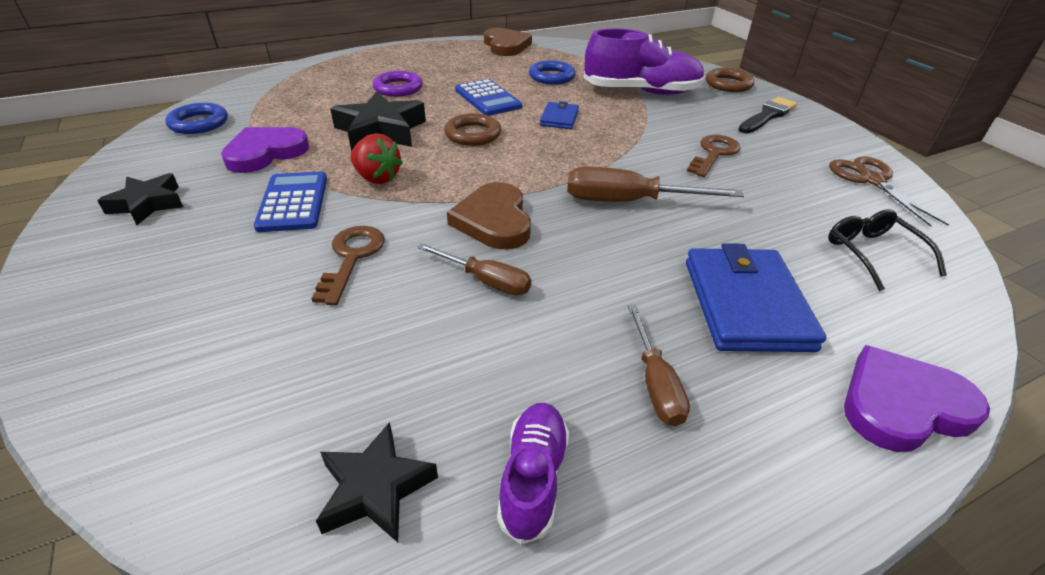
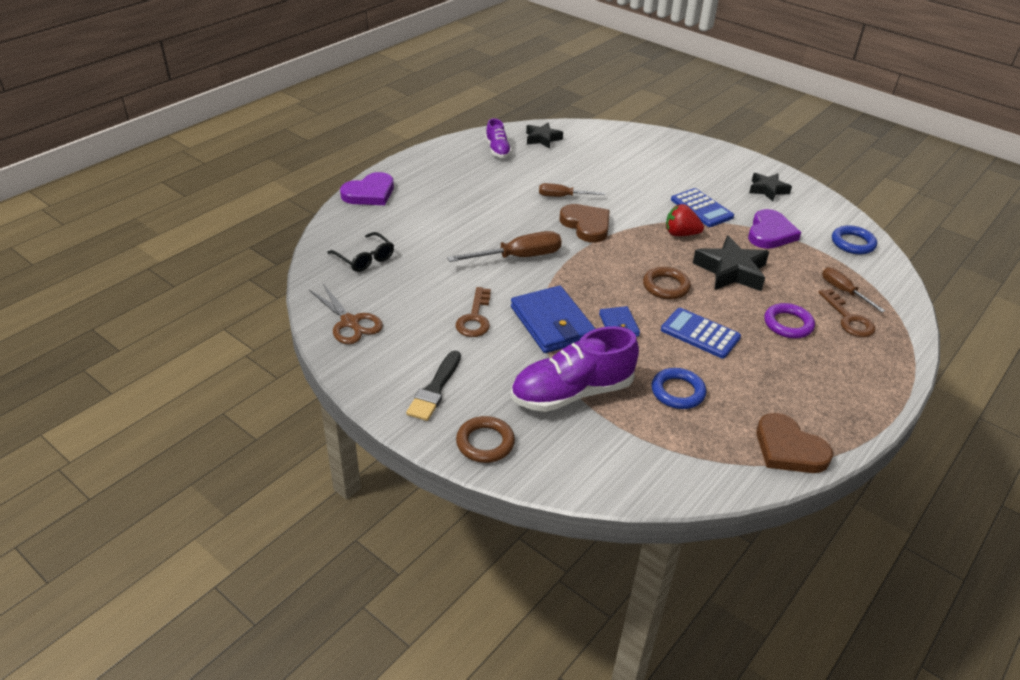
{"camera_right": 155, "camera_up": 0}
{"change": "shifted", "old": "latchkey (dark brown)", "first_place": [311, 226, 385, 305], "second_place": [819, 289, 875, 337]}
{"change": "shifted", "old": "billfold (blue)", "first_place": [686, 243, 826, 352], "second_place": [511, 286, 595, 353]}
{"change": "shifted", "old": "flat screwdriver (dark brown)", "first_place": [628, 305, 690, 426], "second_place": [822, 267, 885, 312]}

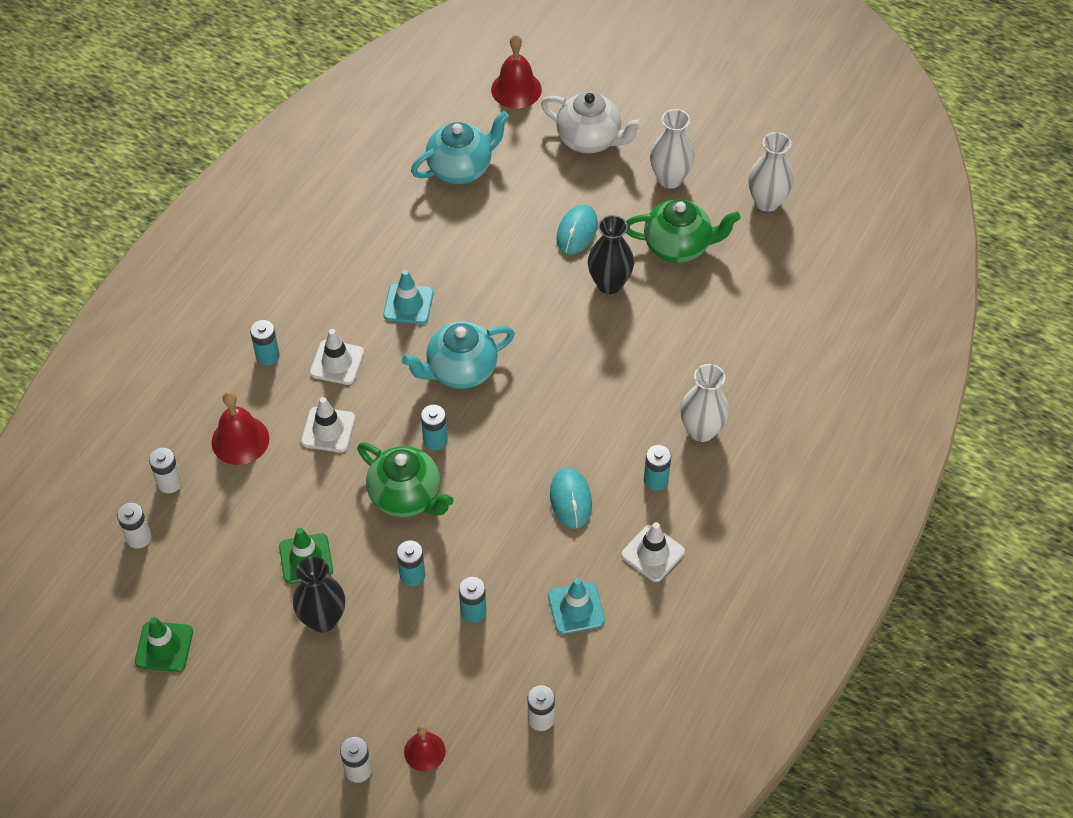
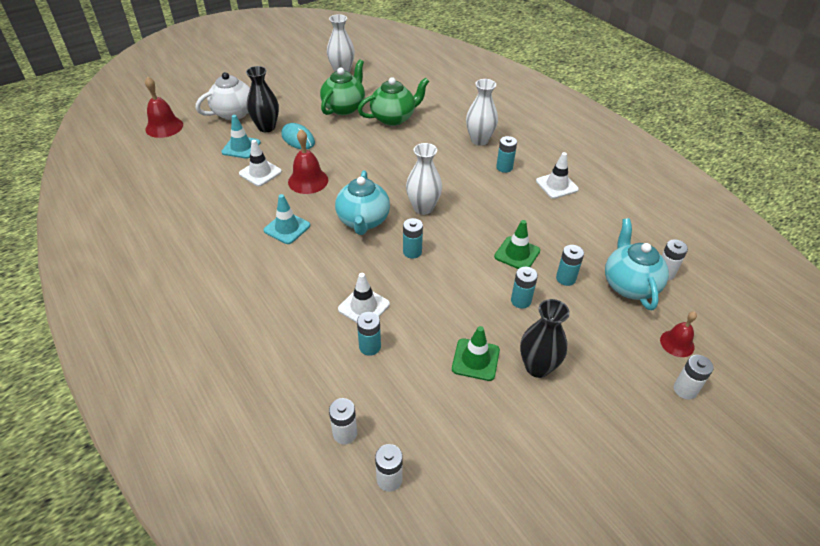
{"camera_right": -65, "camera_up": -10}
{"change": "shifted", "old": "tall vase (white)", "first_place": [650, 109, 695, 189], "second_place": [406, 143, 442, 215]}
{"change": "shifted", "old": "teapot (aqua)", "first_place": [411, 111, 510, 184], "second_place": [605, 218, 669, 310]}
{"change": "shifted", "old": "tall vase (black)", "first_place": [588, 215, 634, 294], "second_place": [246, 66, 279, 132]}
{"change": "shifted", "old": "AA battery (aqua)", "first_place": [250, 320, 280, 365], "second_place": [357, 312, 381, 356]}
{"change": "shifted", "old": "safety cone (white)", "first_place": [310, 329, 364, 385], "second_place": [239, 140, 282, 186]}
{"change": "shifted", "old": "school bell (scarlet)", "first_place": [211, 391, 269, 465], "second_place": [288, 129, 328, 194]}
{"change": "shifted", "old": "teapot (green)", "first_place": [357, 443, 454, 517], "second_place": [358, 77, 429, 126]}
{"change": "gone", "old": "mouse (aqua)", "first_place": [550, 468, 592, 529]}
{"change": "shifted", "old": "safety cone (aqua)", "first_place": [548, 578, 605, 634], "second_place": [221, 115, 261, 159]}
{"change": "shifted", "old": "safety cone (green)", "first_place": [135, 617, 193, 672], "second_place": [494, 220, 540, 269]}

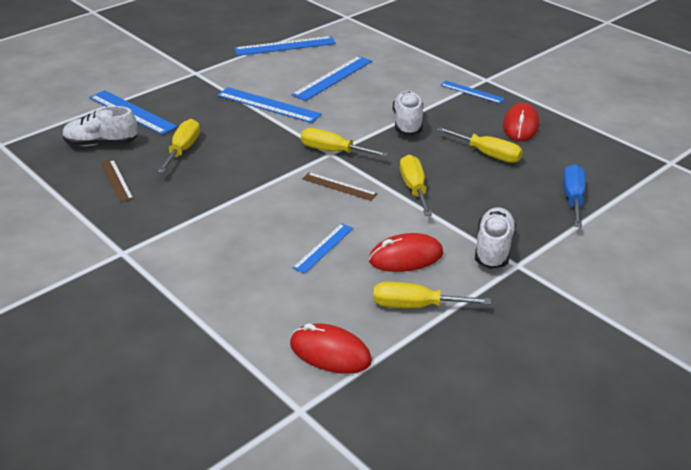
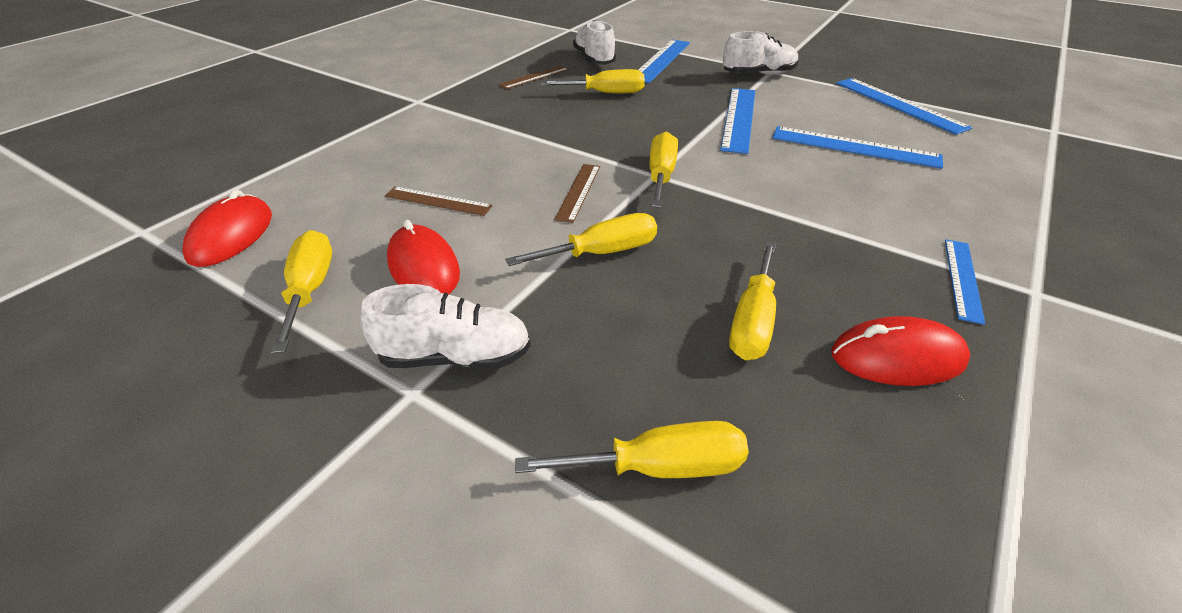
{"camera_right": 75, "camera_up": 5}
{"change": "shifted", "old": "sneaker (white)", "first_place": [393, 91, 423, 135], "second_place": [723, 31, 799, 75]}
{"change": "repainted", "old": "flat screwdriver (blue)", "new": "flat screwdriver (golden)", "first_place": [563, 164, 586, 227], "second_place": [515, 421, 749, 478]}
{"change": "repainted", "old": "straightedge (blue)", "new": "straightedge (dark brown)", "first_place": [292, 223, 353, 274], "second_place": [385, 187, 493, 216]}

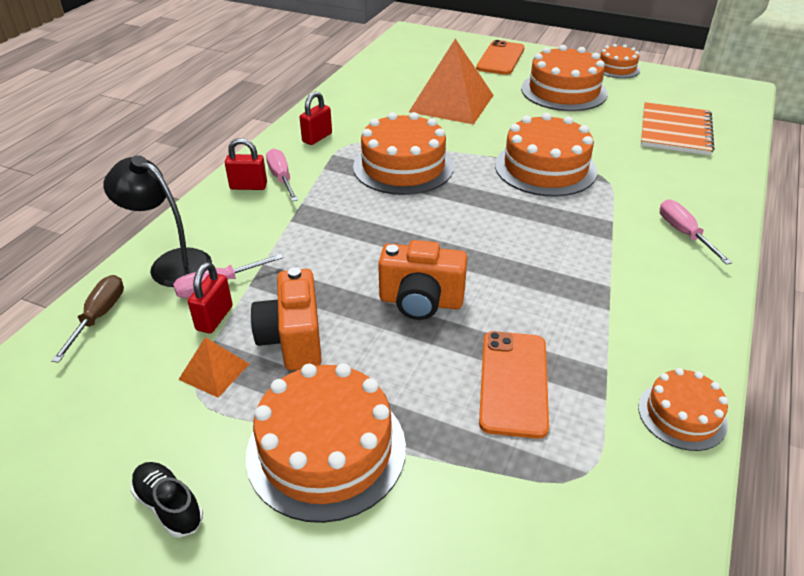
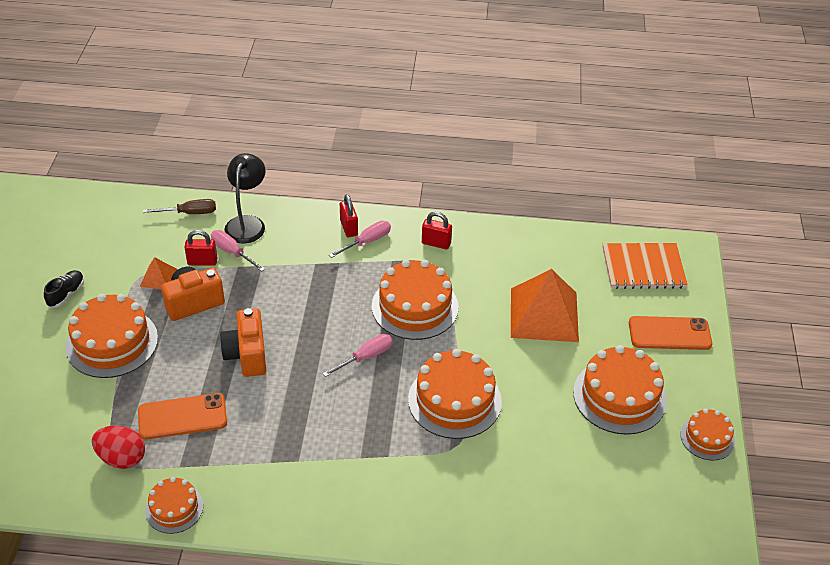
{"camera_right": 70, "camera_up": 5}
{"change": "shifted", "old": "exercise book (bright orange)", "first_place": [641, 102, 714, 155], "second_place": [603, 243, 688, 289]}
{"change": "shifted", "old": "flat screwdriver (rose-pink)", "first_place": [660, 199, 732, 265], "second_place": [322, 334, 393, 377]}
{"change": "new", "new": "egg shape (scarlet)", "second_place": [92, 426, 145, 469]}

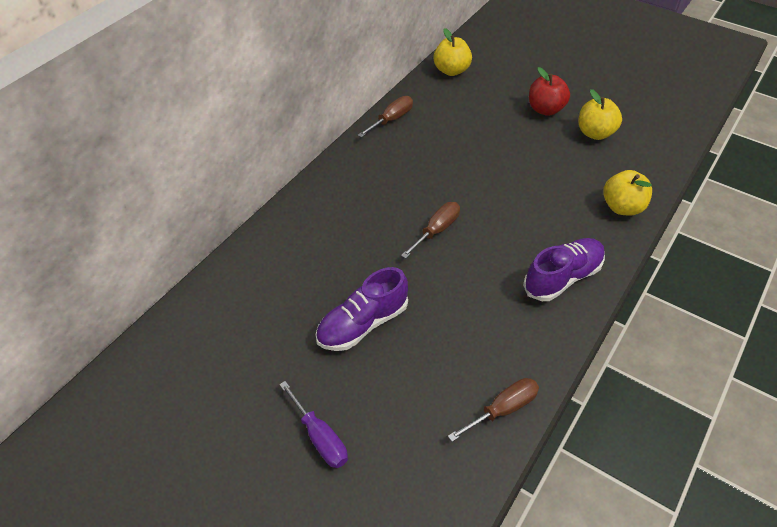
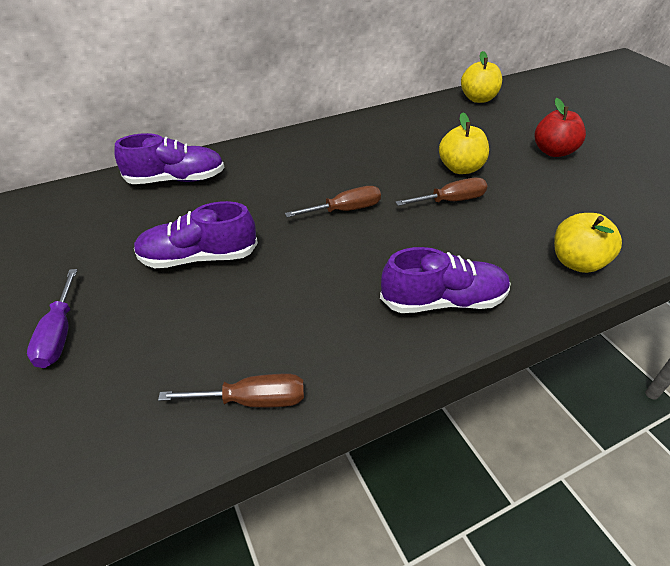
{"camera_right": 30, "camera_up": -5}
{"change": "shifted", "old": "apple (golden)", "first_place": [579, 89, 622, 140], "second_place": [439, 112, 489, 174]}
{"change": "shifted", "old": "flat screwdriver (dark brown)", "first_place": [358, 96, 413, 137], "second_place": [395, 178, 487, 206]}
{"change": "new", "new": "sneaker (purple)", "second_place": [114, 133, 225, 184]}

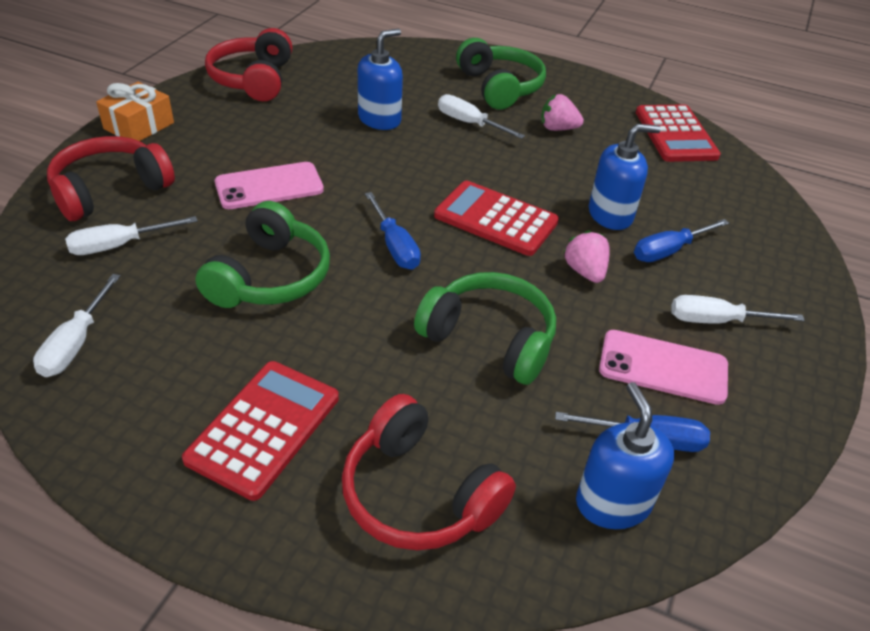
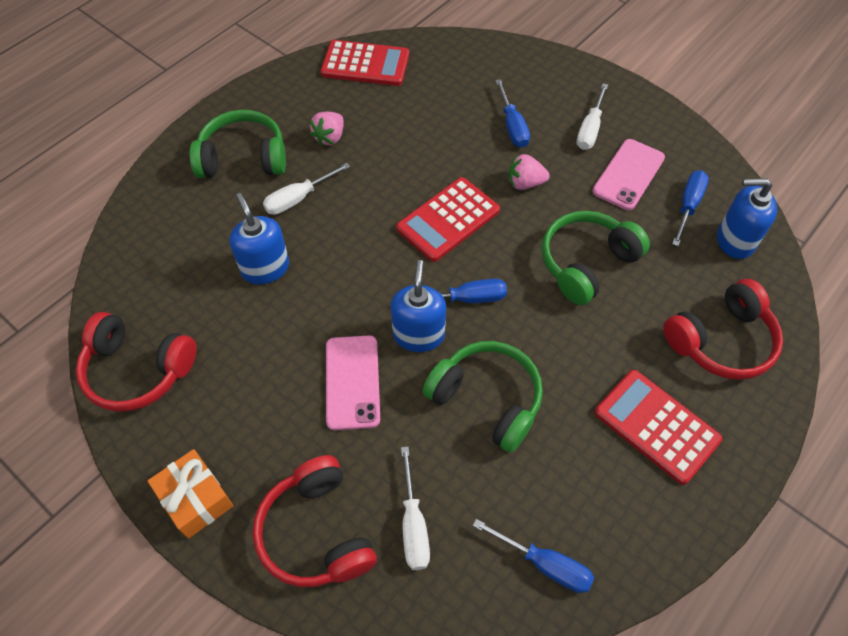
{"camera_right": -70, "camera_up": 15}
{"change": "shifted", "old": "soap pump (blue)", "first_place": [589, 124, 661, 230], "second_place": [391, 260, 446, 352]}
{"change": "repainted", "old": "flat screwdriver (white)", "new": "flat screwdriver (blue)", "first_place": [33, 274, 121, 377], "second_place": [473, 519, 594, 593]}

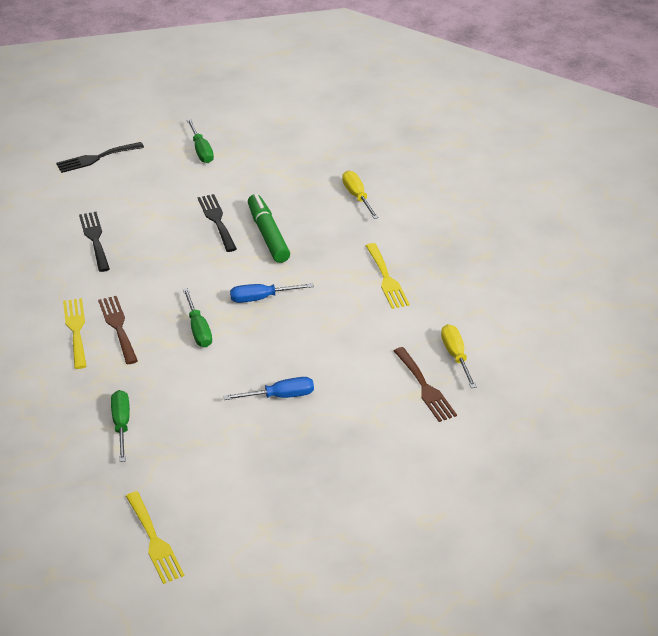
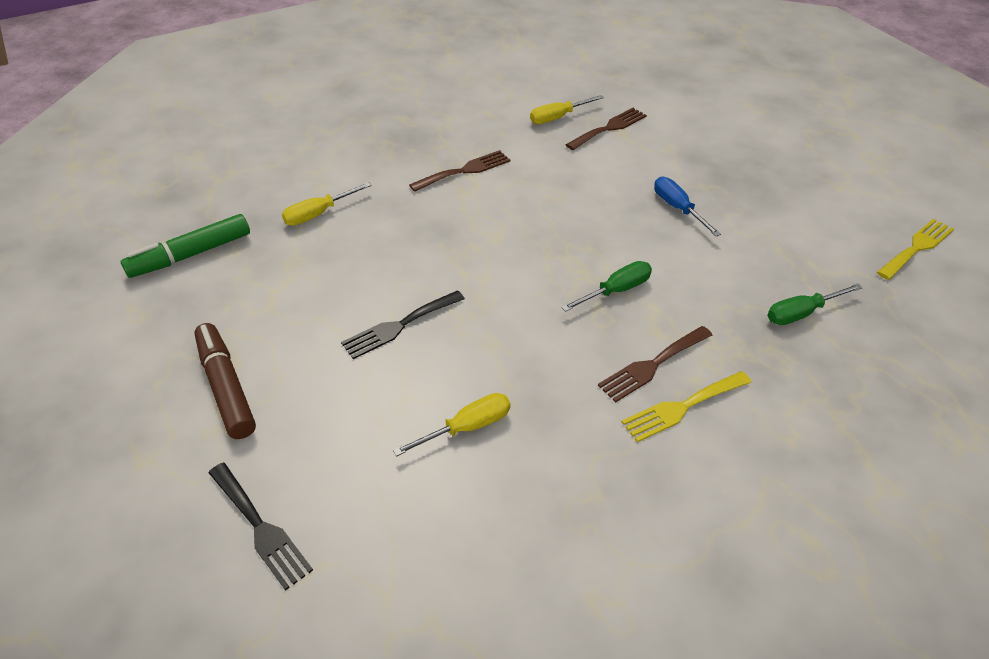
{"camera_right": -105, "camera_up": 5}
{"change": "swapped", "old": "flat screwdriver (green)", "new": "marker pen (dark brown)", "first_place": [187, 119, 214, 163], "second_place": [194, 323, 256, 439]}
{"change": "shifted", "old": "marker pen (green)", "first_place": [248, 194, 290, 263], "second_place": [121, 214, 250, 278]}
{"change": "gone", "old": "fork (black)", "first_place": [79, 212, 110, 272]}
{"change": "repainted", "old": "fork (golden)", "new": "fork (dark brown)", "first_place": [366, 243, 410, 309], "second_place": [409, 150, 510, 192]}
{"change": "gone", "old": "flat screwdriver (blue)", "first_place": [230, 283, 314, 303]}
{"change": "new", "new": "flat screwdriver (golden)", "second_place": [393, 393, 510, 457]}

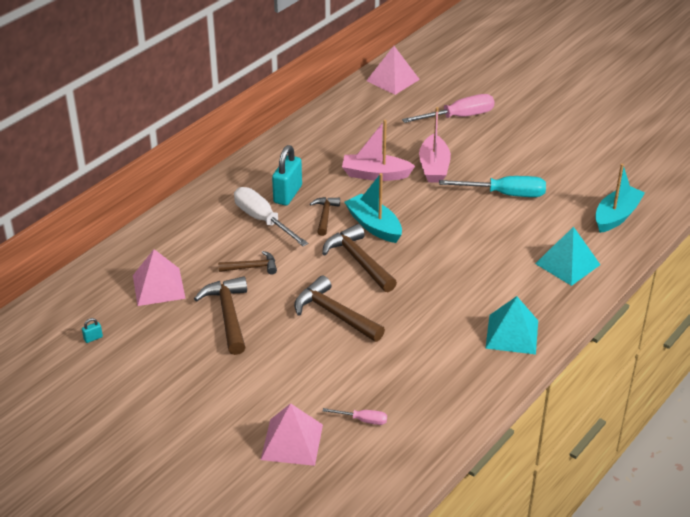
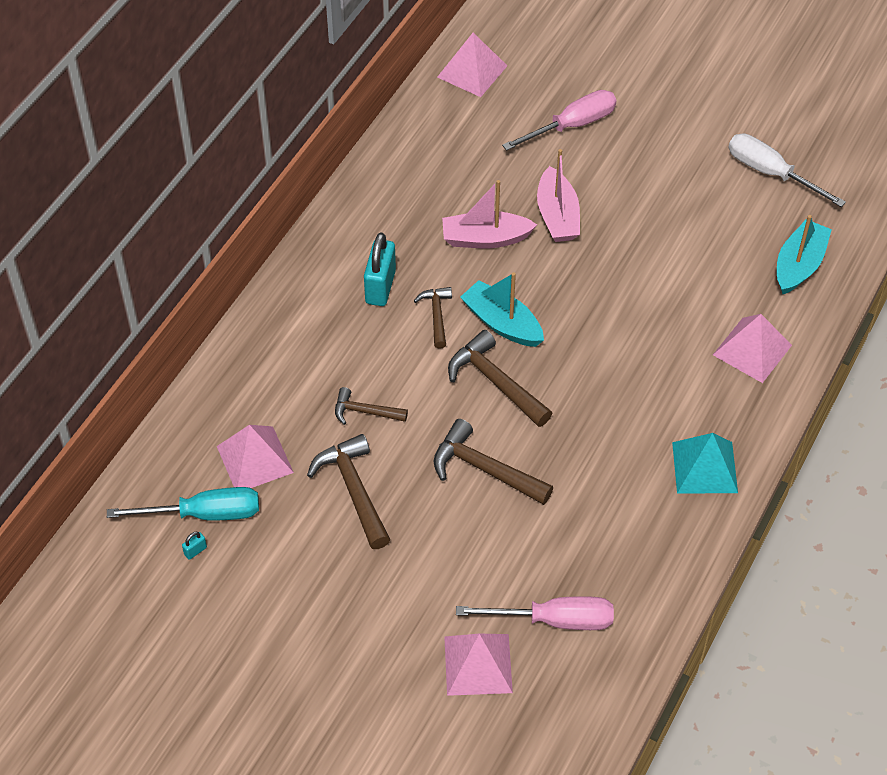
{"camera_right": -10, "camera_up": 15}
{"change": "shifted", "old": "flat screwdriver (aqua)", "first_place": [439, 176, 546, 197], "second_place": [107, 487, 259, 521]}
{"change": "shifted", "old": "flat screwdriver (white)", "first_place": [234, 187, 308, 246], "second_place": [729, 134, 846, 207]}
{"change": "repainted", "old": "pyramid shape (aqua)", "new": "pyramid shape (rose-pink)", "first_place": [535, 227, 600, 286], "second_place": [713, 314, 792, 383]}
{"change": "rotated", "old": "carpenter's hammer (dark brown)", "first_place": [218, 251, 277, 274], "second_place": [335, 387, 408, 425], "degrees": -150}
{"change": "scaled", "old": "flat screwdriver (rose-pink)", "first_place": [323, 408, 387, 425], "second_place": [456, 596, 614, 630], "factor": 2.0}

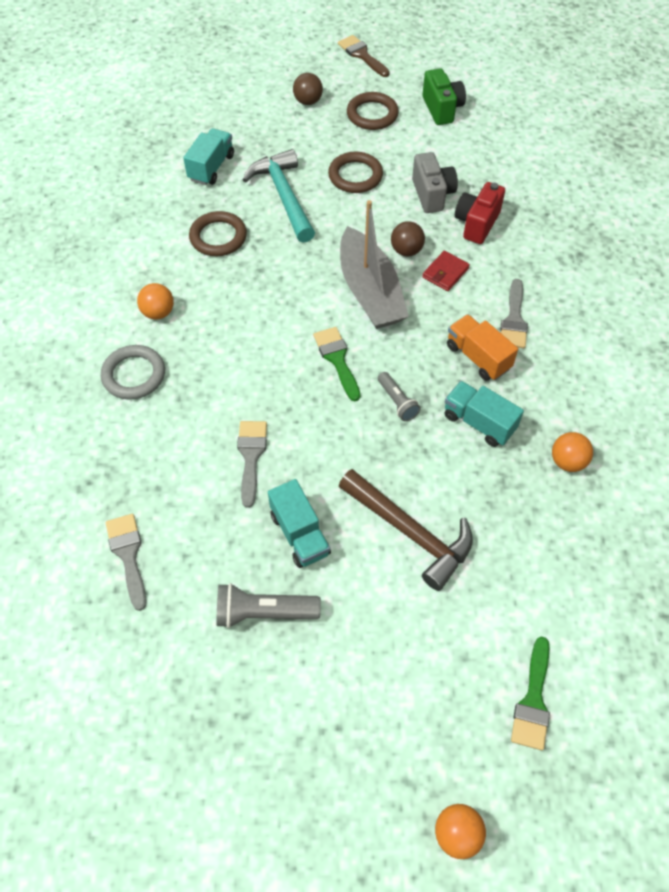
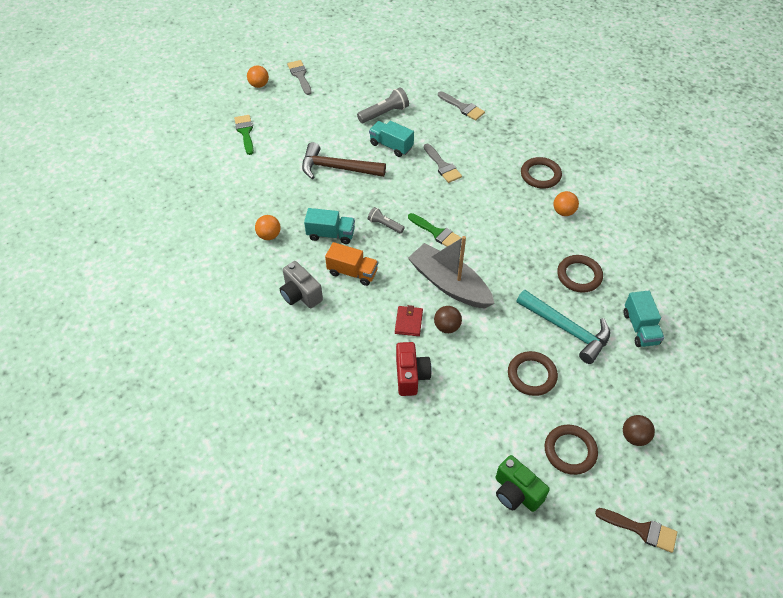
{"camera_right": 150, "camera_up": -5}
{"change": "shifted", "old": "camera (grey)", "first_place": [412, 152, 458, 213], "second_place": [280, 261, 323, 308]}
{"change": "shifted", "old": "paint brush (grey)", "first_place": [500, 279, 528, 348], "second_place": [287, 60, 312, 95]}
{"change": "repainted", "old": "ring (grey)", "new": "ring (dark brown)", "first_place": [101, 345, 165, 400], "second_place": [521, 157, 562, 189]}

